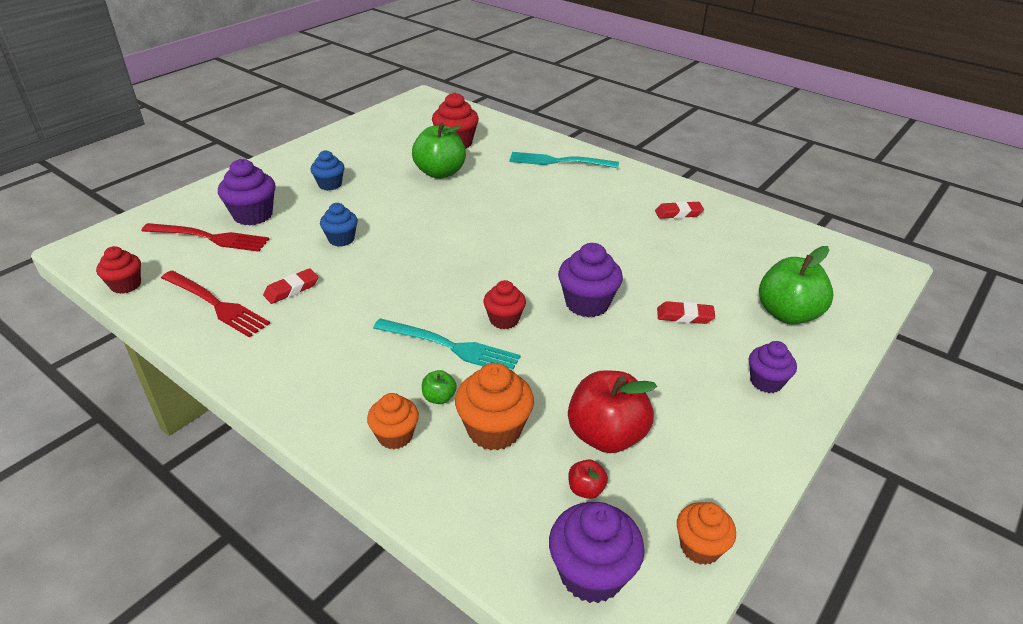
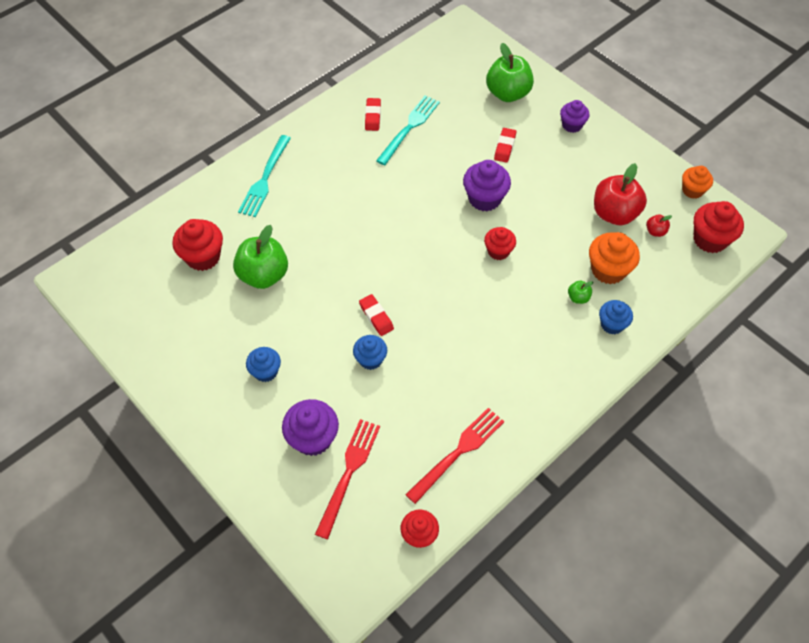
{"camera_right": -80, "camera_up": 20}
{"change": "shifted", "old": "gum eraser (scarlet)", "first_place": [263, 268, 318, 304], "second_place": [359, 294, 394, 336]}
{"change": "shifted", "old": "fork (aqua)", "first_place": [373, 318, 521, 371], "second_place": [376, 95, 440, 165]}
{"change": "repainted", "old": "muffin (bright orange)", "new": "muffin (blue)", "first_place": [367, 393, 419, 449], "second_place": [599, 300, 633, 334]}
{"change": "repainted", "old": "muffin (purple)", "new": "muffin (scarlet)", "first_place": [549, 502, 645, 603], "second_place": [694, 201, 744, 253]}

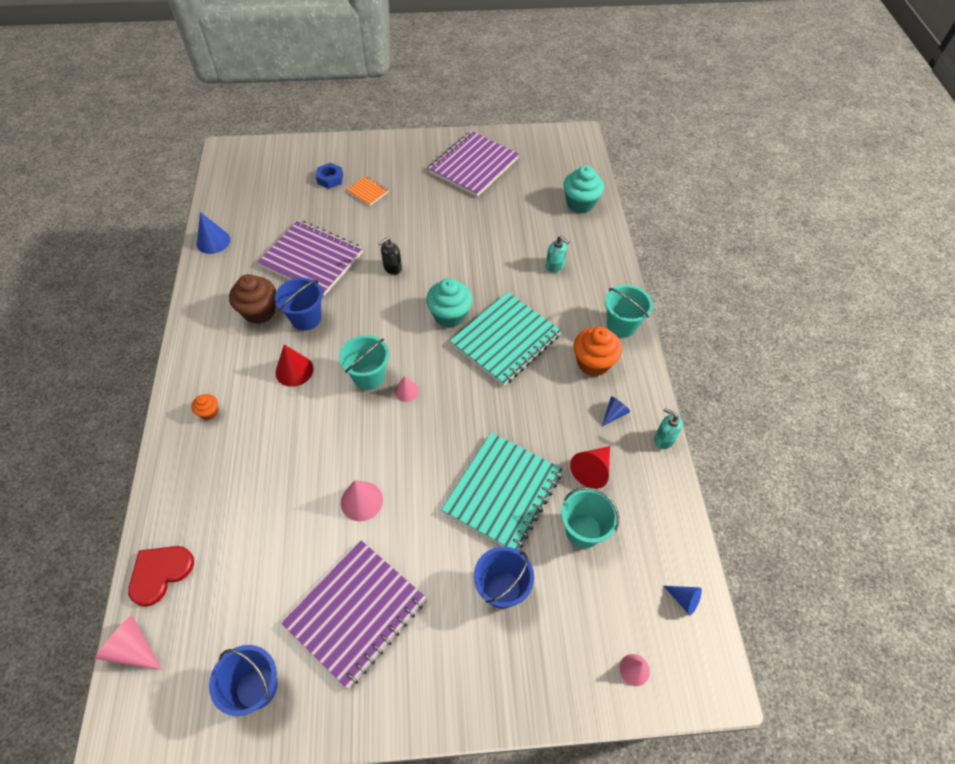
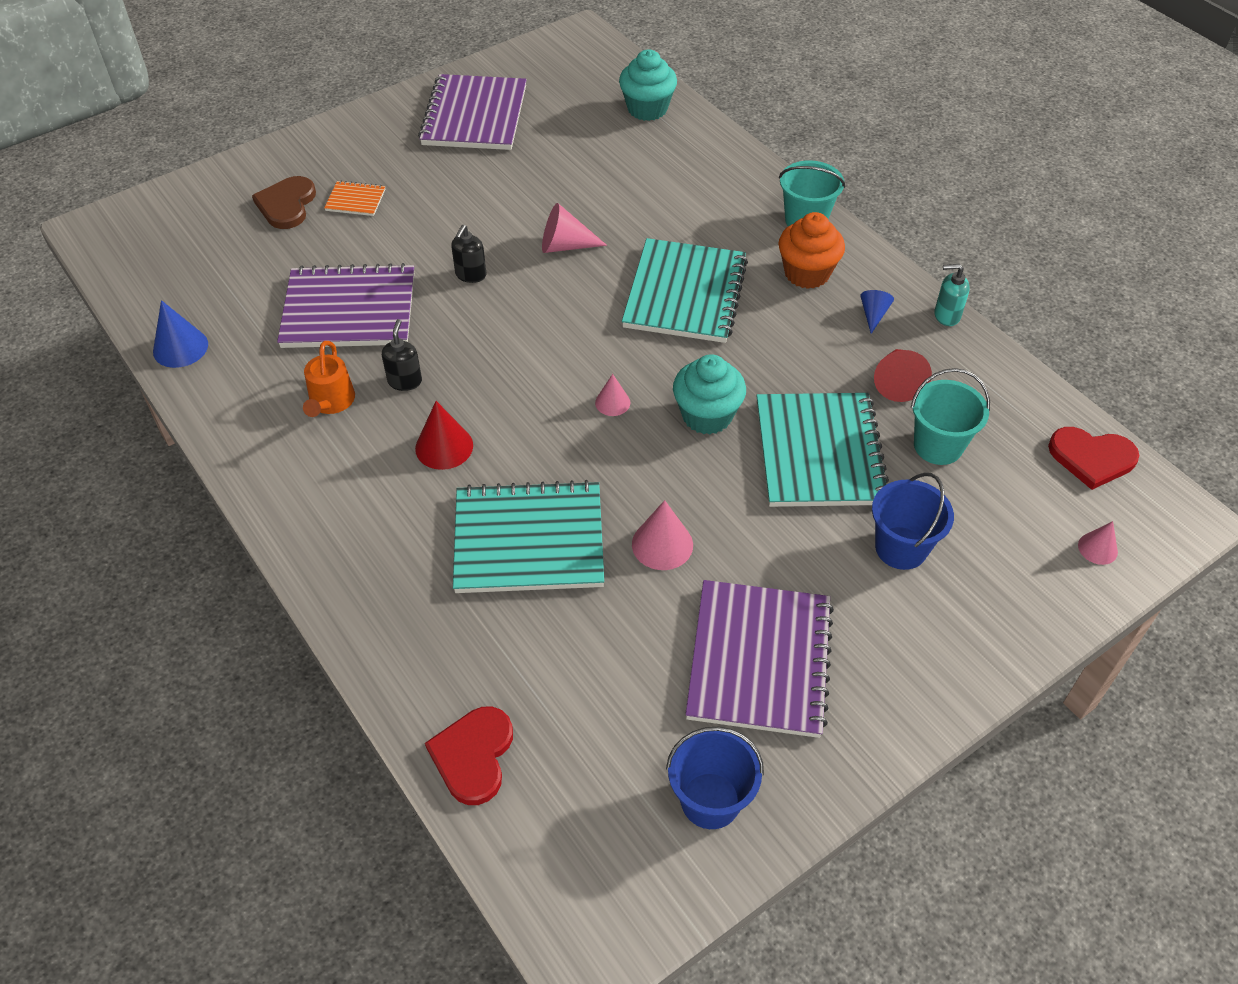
{"camera_right": -30, "camera_up": -5}
{"change": "swapped", "old": "nut (blue)", "new": "heart (dark brown)", "first_place": [316, 163, 343, 189], "second_place": [252, 176, 316, 229]}
{"change": "gone", "old": "soap pump (aqua)", "first_place": [546, 236, 569, 273]}
{"change": "swapped", "old": "muffin (dark brown)", "new": "sprinkling can (bright orange)", "first_place": [229, 274, 276, 324], "second_place": [303, 341, 355, 417]}
{"change": "swapped", "old": "bucket (blue)", "new": "soap pump (black)", "first_place": [275, 277, 323, 330], "second_place": [382, 319, 422, 391]}
{"change": "shifted", "old": "muffin (aqua)", "first_place": [426, 278, 472, 328], "second_place": [673, 354, 746, 435]}
{"change": "gone", "old": "bucket (aqua)", "first_place": [339, 335, 389, 390]}
{"change": "gone", "old": "muffin (bright orange)", "first_place": [192, 394, 218, 420]}
{"change": "swapped", "old": "solid cone (blue)", "new": "heart (scarlet)", "first_place": [664, 586, 702, 615], "second_place": [1048, 427, 1140, 490]}
{"change": "shifted", "old": "solid cone (rose-pink)", "first_place": [95, 615, 162, 670], "second_place": [542, 203, 607, 253]}
{"change": "new", "new": "exercise book (aqua)", "second_place": [453, 480, 604, 593]}

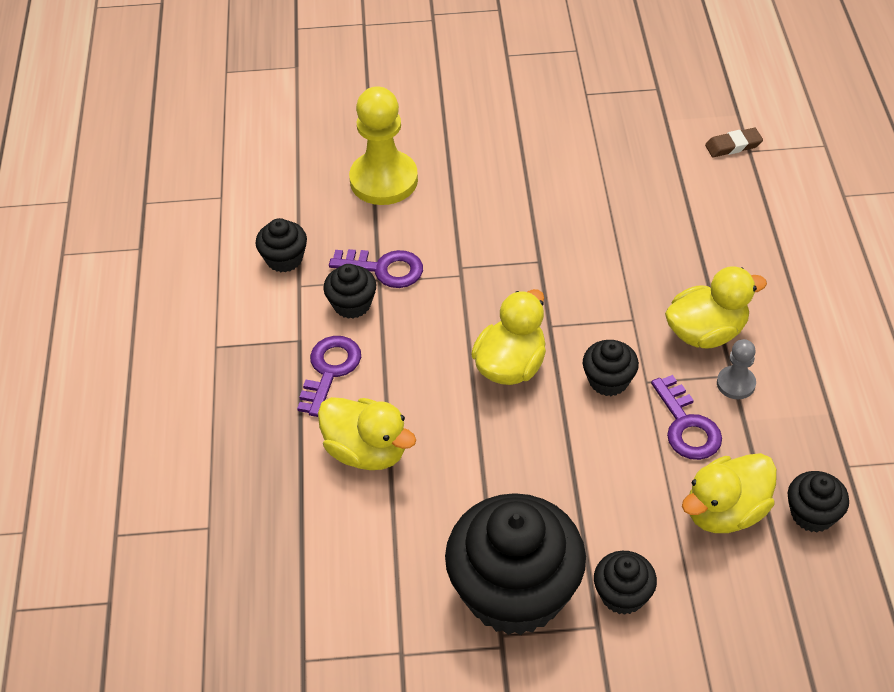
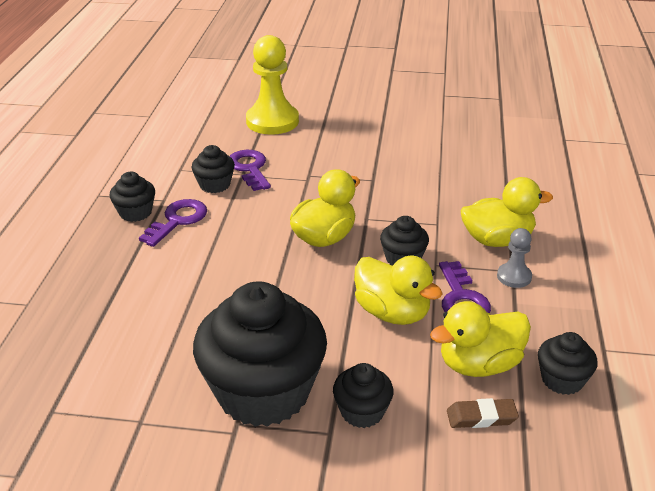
{"camera_right": 10, "camera_up": -15}
{"change": "shifted", "old": "gum eraser (dark brown)", "first_place": [705, 128, 763, 157], "second_place": [447, 398, 519, 428]}
{"change": "shifted", "old": "muffin (black)", "first_place": [256, 218, 307, 272], "second_place": [110, 172, 155, 222]}
{"change": "rotated", "old": "latchkey (purple)", "first_place": [329, 249, 423, 288], "second_place": [230, 150, 271, 191], "degrees": -135}
{"change": "shifted", "old": "duck (golden)", "first_place": [318, 397, 416, 470], "second_place": [354, 256, 443, 325]}

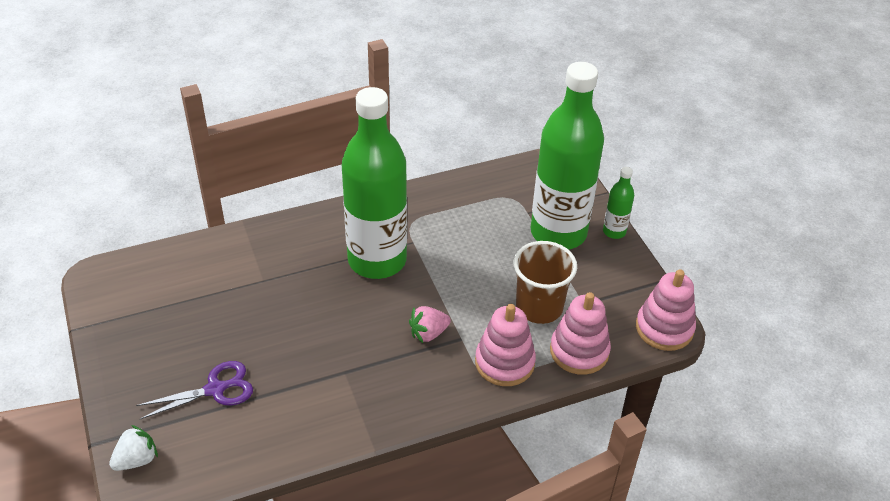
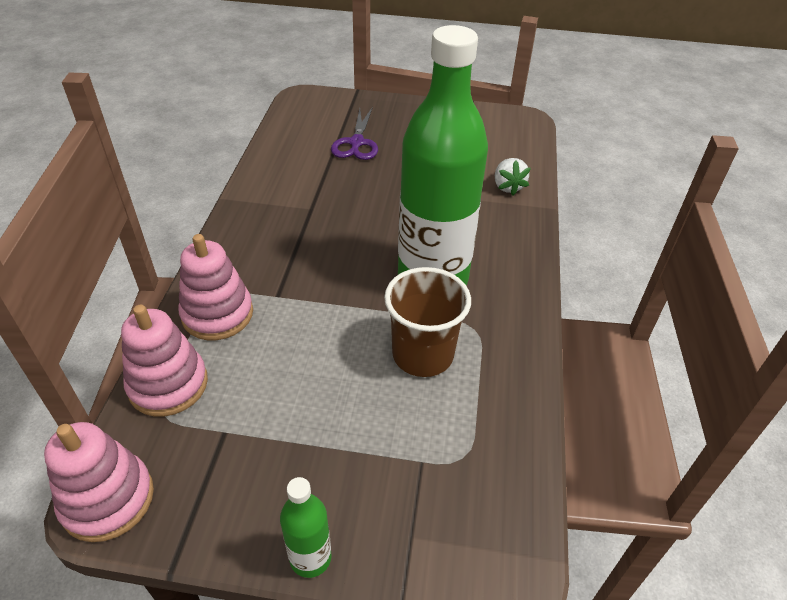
{"camera_right": 120, "camera_up": 0}
{"change": "gone", "old": "flask (green)", "first_place": [531, 62, 604, 250]}
{"change": "shifted", "old": "beaker (dark brown)", "first_place": [514, 241, 577, 324], "second_place": [384, 267, 471, 377]}
{"change": "gone", "old": "berry (rose-pink)", "first_place": [409, 306, 451, 343]}
{"change": "shifted", "old": "berry (white)", "first_place": [109, 425, 158, 471], "second_place": [495, 158, 531, 195]}

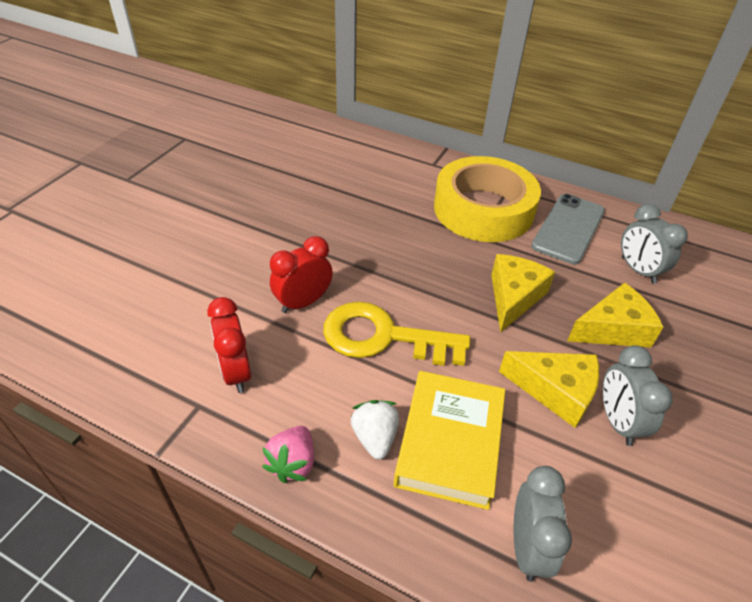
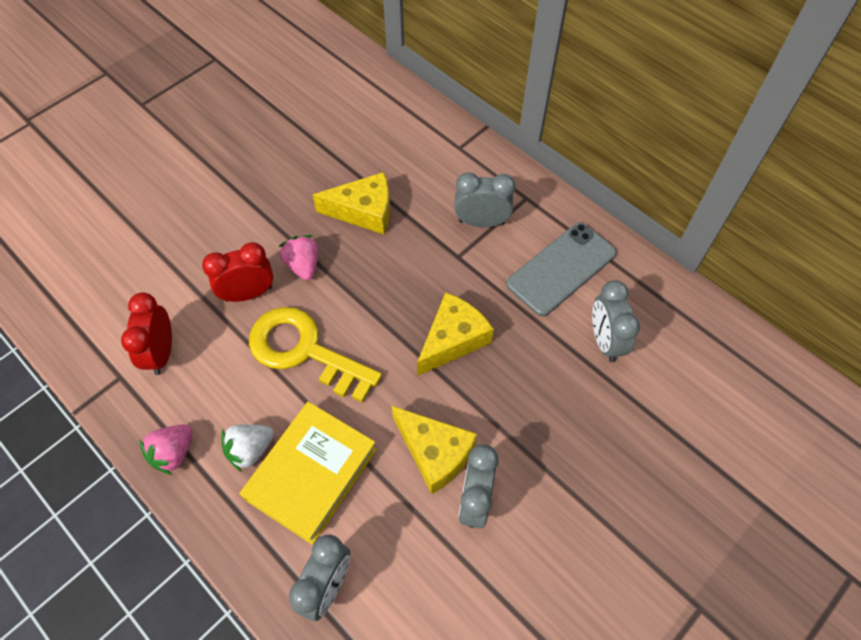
{"camera_right": 20, "camera_up": 15}
{"change": "swapped", "old": "roll of tape (golden)", "new": "bedside clock (grey)", "first_place": [434, 156, 541, 242], "second_place": [454, 172, 515, 227]}
{"change": "shifted", "old": "cheese wedge (golden)", "first_place": [567, 283, 663, 347], "second_place": [313, 172, 390, 234]}
{"change": "rotated", "old": "berry (white)", "first_place": [351, 400, 399, 459], "second_place": [221, 424, 274, 472], "degrees": -135}
{"change": "new", "new": "berry (rose-pink)", "second_place": [279, 235, 318, 280]}

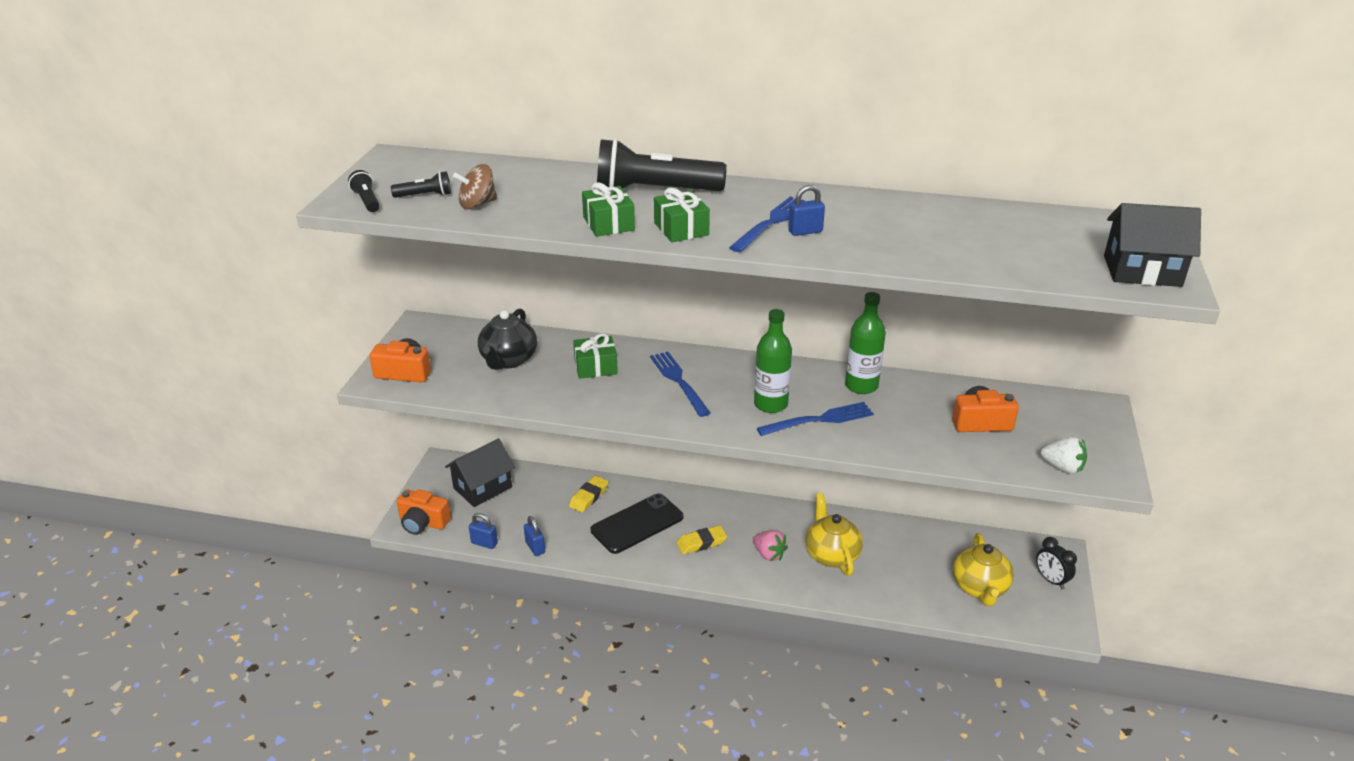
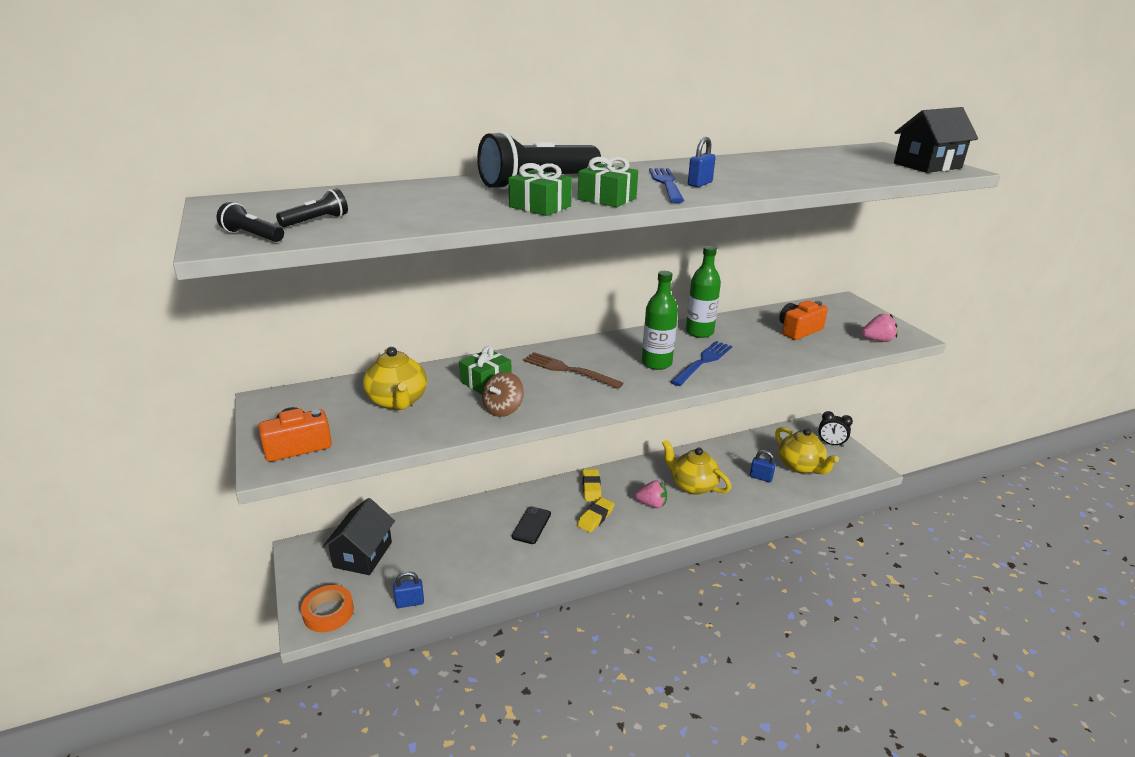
{"camera_right": -35, "camera_up": -5}
{"change": "shifted", "old": "whirligig (dark brown)", "first_place": [453, 164, 497, 209], "second_place": [482, 372, 524, 417]}
{"change": "repainted", "old": "teapot (black)", "new": "teapot (golden)", "first_place": [478, 309, 537, 370], "second_place": [363, 347, 427, 410]}
{"change": "repainted", "old": "fork (blue)", "new": "fork (dark brown)", "first_place": [650, 352, 711, 417], "second_place": [523, 352, 624, 389]}
{"change": "repainted", "old": "berry (white)", "new": "berry (rose-pink)", "first_place": [1041, 437, 1087, 474], "second_place": [861, 314, 898, 342]}
{"change": "shifted", "old": "gum eraser (golden)", "first_place": [569, 476, 609, 512], "second_place": [582, 469, 601, 501]}
{"change": "swapped", "old": "camera (bright orange)", "new": "roll of tape (bright orange)", "first_place": [397, 489, 451, 535], "second_place": [301, 585, 354, 632]}
{"change": "scaled", "old": "phone (black)", "first_place": [591, 494, 683, 554], "second_place": [512, 506, 551, 544], "factor": 0.59}
{"change": "shifted", "old": "small lock (blue)", "first_place": [524, 516, 545, 556], "second_place": [750, 450, 776, 482]}

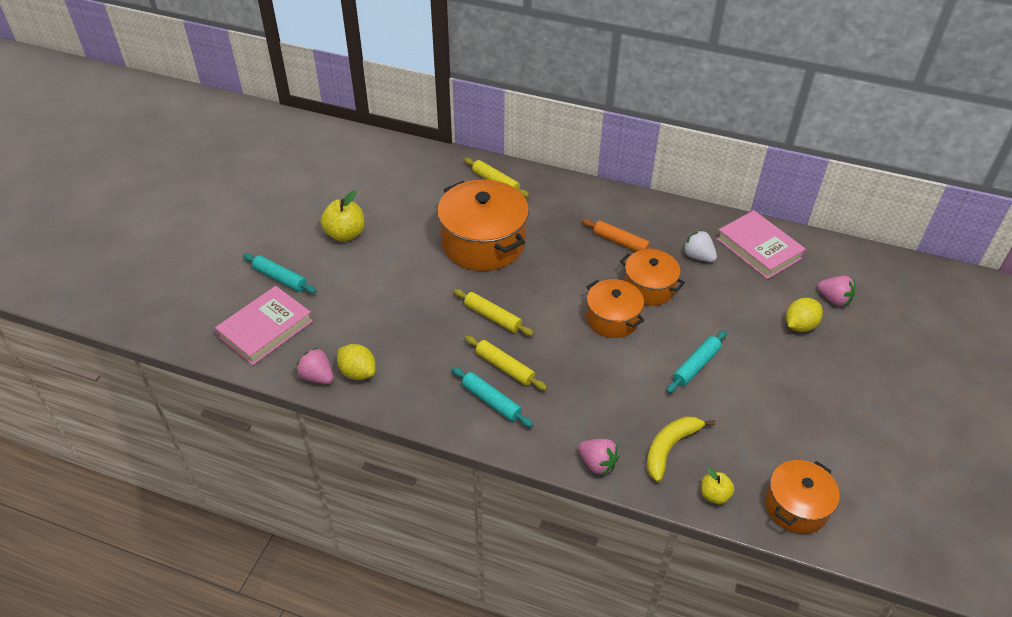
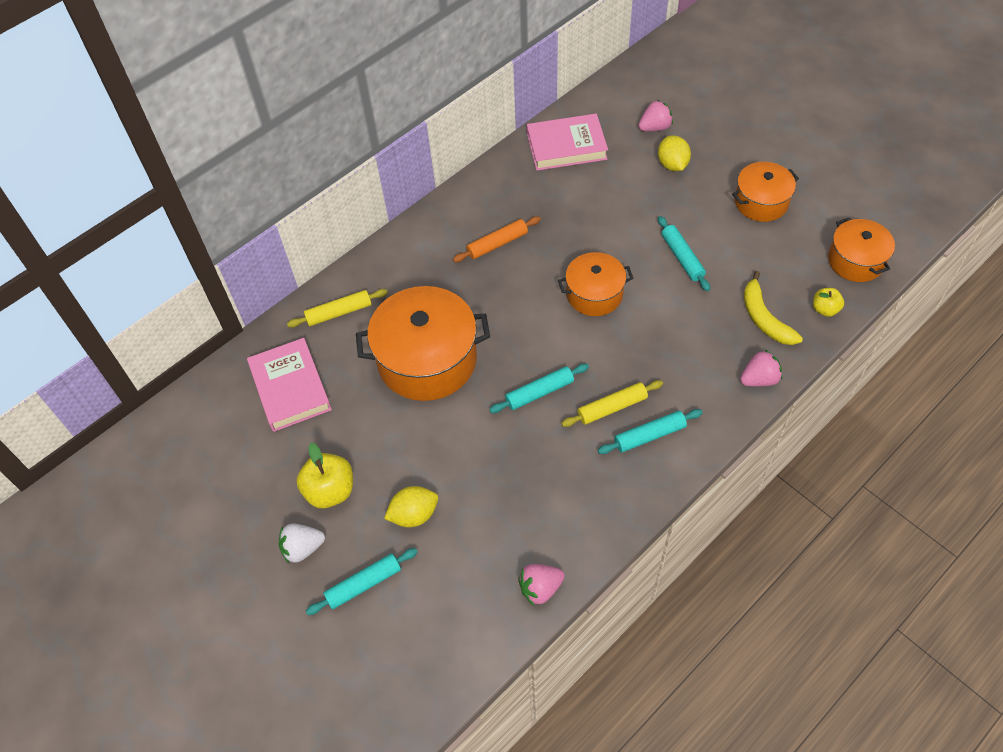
{"camera_right": -60, "camera_up": 10}
{"change": "shifted", "old": "berry (white)", "first_place": [683, 230, 717, 262], "second_place": [279, 524, 325, 563]}
{"change": "shifted", "old": "stockpot (bright orange)", "first_place": [620, 249, 685, 306], "second_place": [732, 162, 799, 222]}
{"change": "shifted", "old": "hardback (rose-pink)", "first_place": [215, 286, 313, 365], "second_place": [247, 338, 332, 432]}
{"change": "repainted", "old": "dough roller (golden)", "new": "dough roller (aqua)", "first_place": [453, 289, 534, 336], "second_place": [489, 364, 589, 413]}
{"change": "shifted", "old": "citrus fruit (golden)", "first_place": [337, 344, 376, 380], "second_place": [384, 486, 438, 527]}

